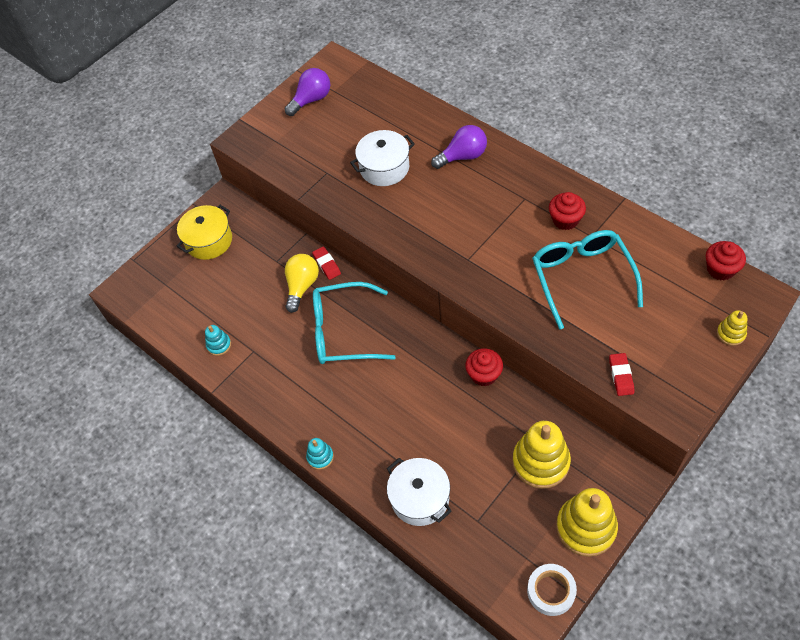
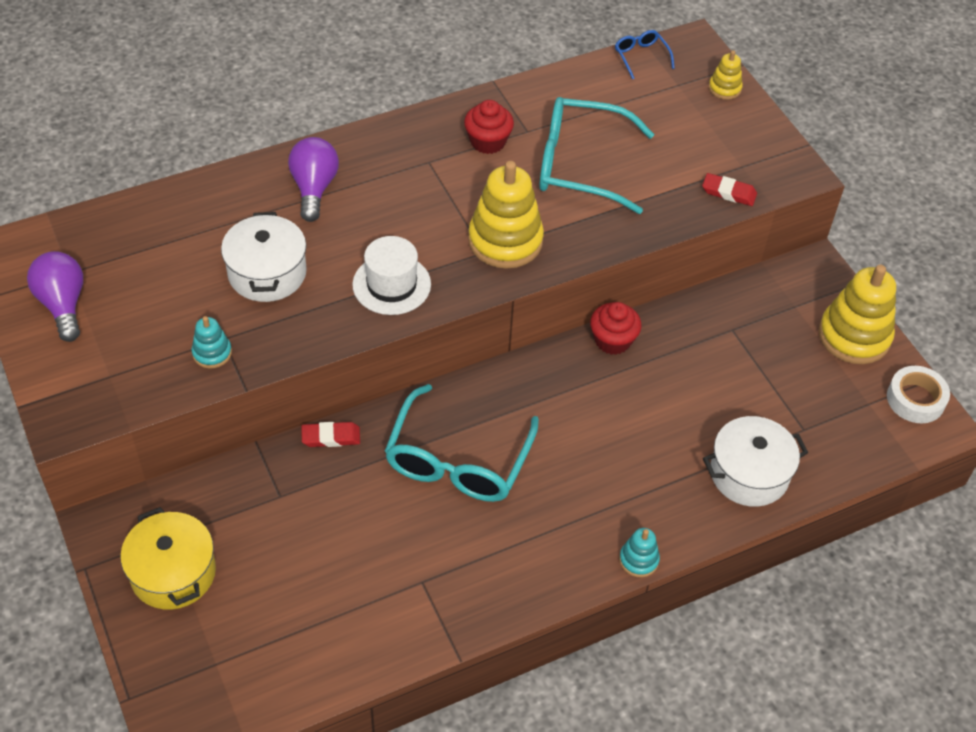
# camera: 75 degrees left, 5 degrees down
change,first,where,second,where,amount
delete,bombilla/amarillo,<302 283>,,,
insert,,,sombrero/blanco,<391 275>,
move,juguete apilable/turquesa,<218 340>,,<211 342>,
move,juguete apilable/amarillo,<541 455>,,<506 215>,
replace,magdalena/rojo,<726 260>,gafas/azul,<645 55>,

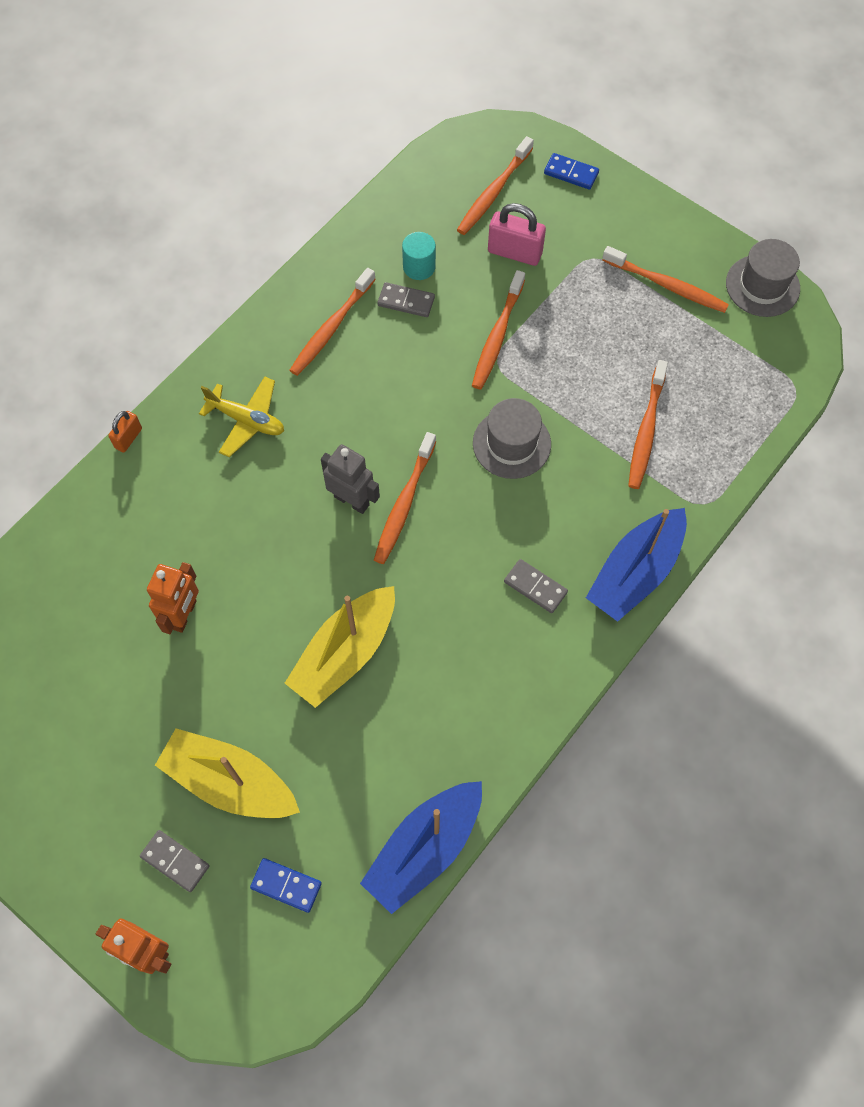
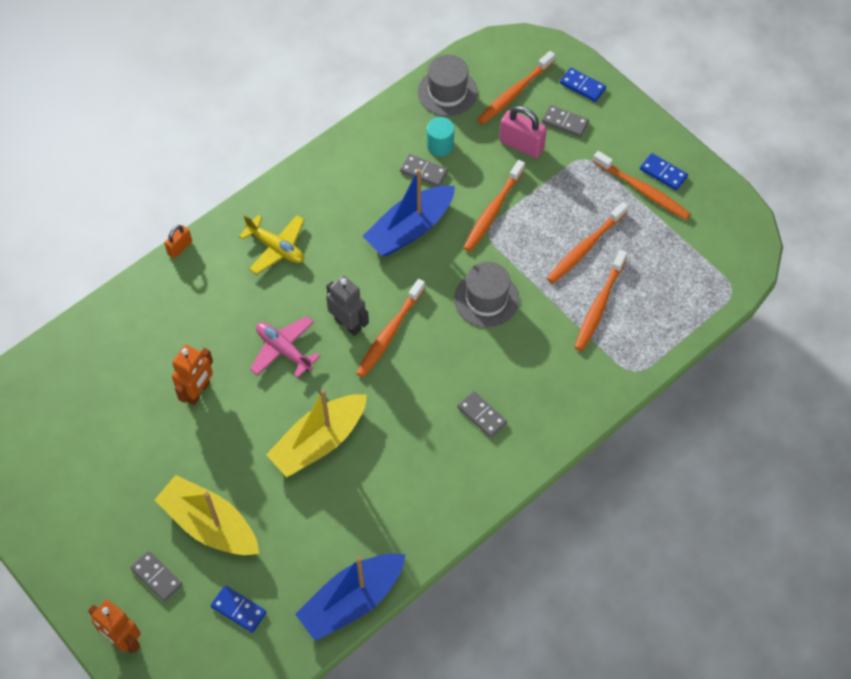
# camera: 10 degrees right, 5 degrees down
change,first,where,second,where,amount
insert,,,avión/rosa,<285 347>,
insert,,,ficha de dominó/gris,<565 121>,
insert,,,ficha de dominó/azul,<664 171>,
move,cepillo de dientes/naranja,<332 322>,,<587 243>,
move,barco/azul,<636 565>,,<409 212>,
move,sombrero/gris,<763 278>,,<448 85>,

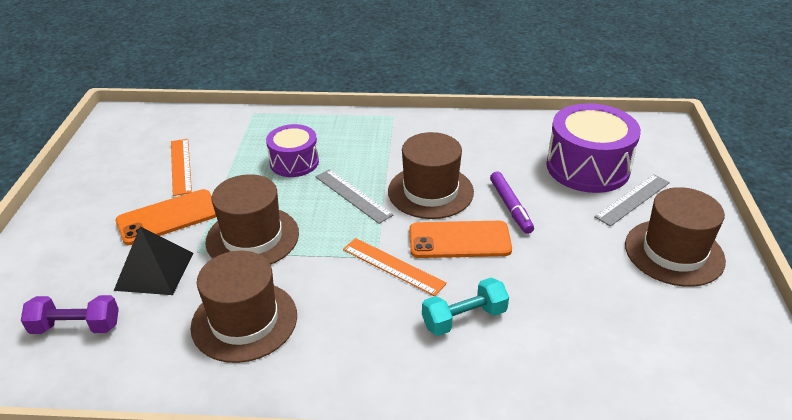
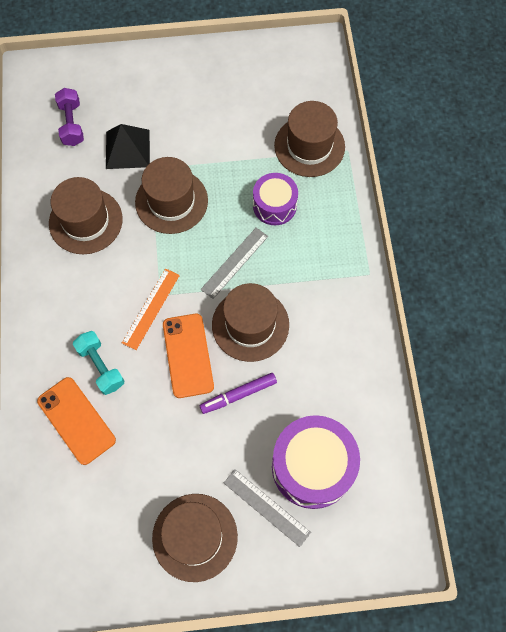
# camera: 80 degrees right, 30 degrees up
change,first,where,second,where,amount
delete,regla/naranja,<181 167>,,,
insert,,,sombrero/marrón,<309 139>,
move,móvil/naranja,<166 217>,,<76 421>,

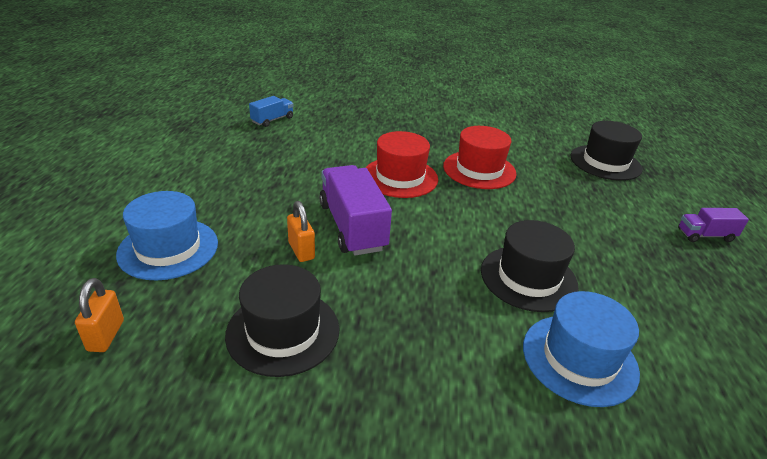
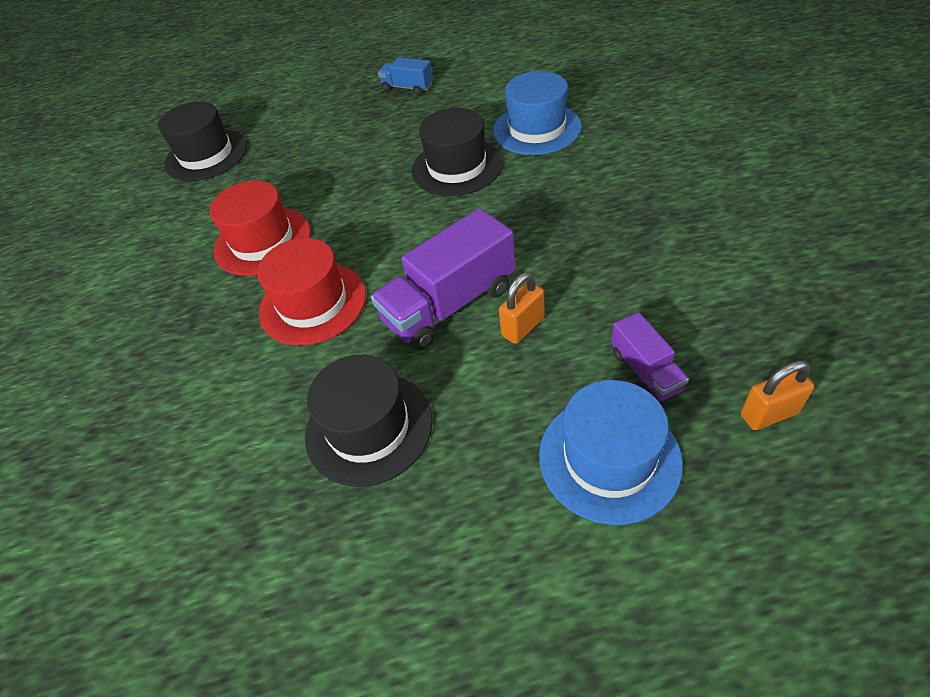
# camera: 100 degrees left, 15 degrees up
change,first,where,second,where,amount
move,sombrero/negro,<282 320>,,<369 421>,
move,camión/azul,<271 111>,,<405 76>,
move,camión/morado,<713 225>,,<650 356>,

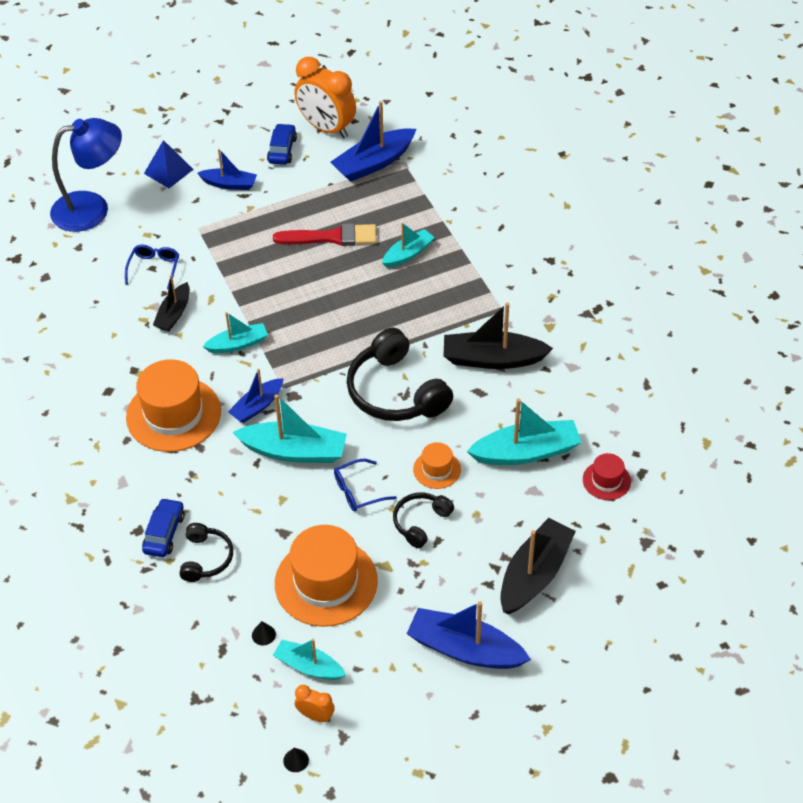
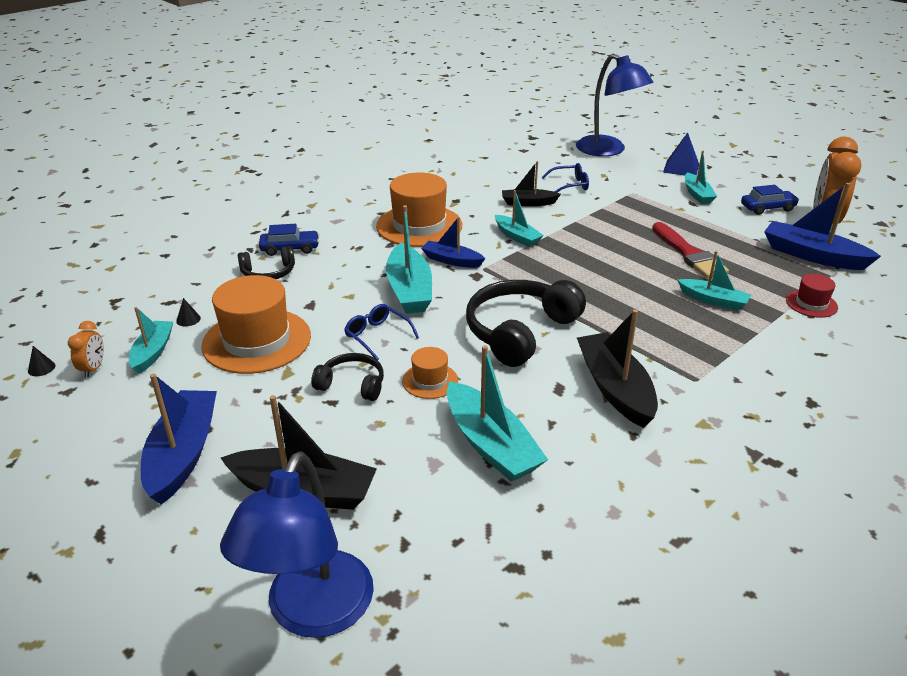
# camera: 70 degrees right, 15 degrees down
change,first,where,second,where,amount
insert,,,lámpara/azul,<297 544>,
move,sombrero/rojo,<607 476>,,<812 296>,
recolor,barco/azul,<227 169>,barco/turquesa,<701 177>,

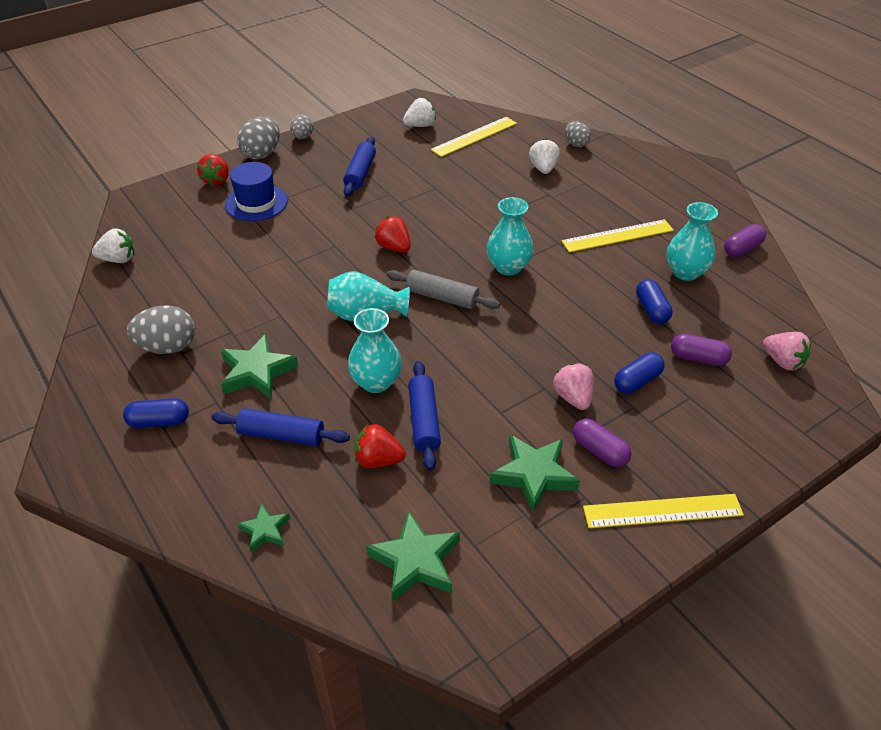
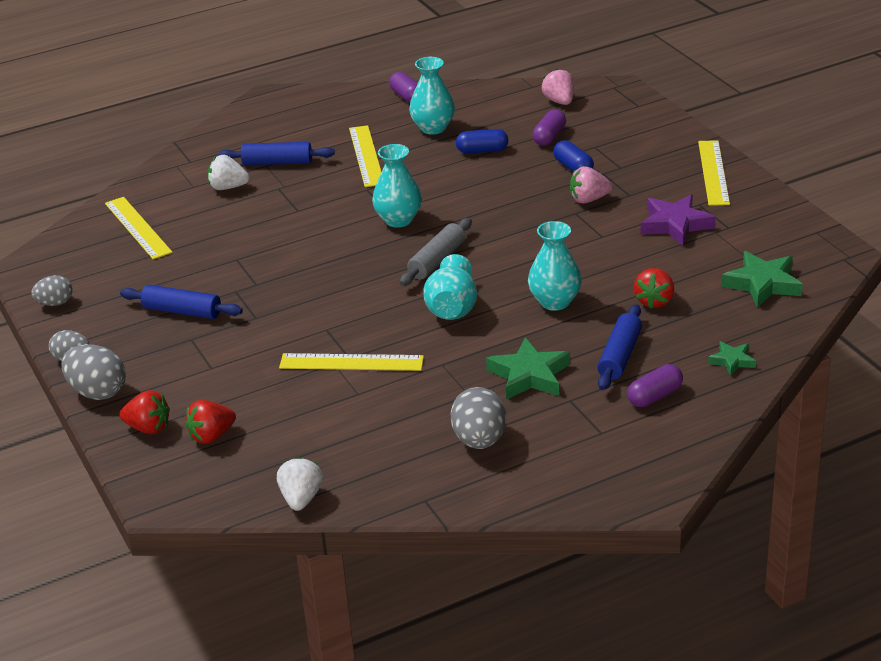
# camera: 80 degrees left, 10 degrees down
change,first,where,second,where,amount
delete,cápsula/azul,<156 413>,,,
delete,sombrero/azul,<256 191>,,,
delete,fresa/blanco,<419 112>,,,
insert,,,regla/amarillo,<351 362>,
move,fresa/rojo,<393 234>,,<210 422>,
move,rodillo/azul,<424 416>,,<276 153>,
move,huevo/gris,<578 134>,,<52 290>,
move,cápsula/morado,<602 443>,,<655 385>,
recolor,estrella/verde,<535 474>,estrella/morado,<678 220>,
rotate,fresa/rosa,<787 351>,,<558 87>,75 degrees counterclockwise

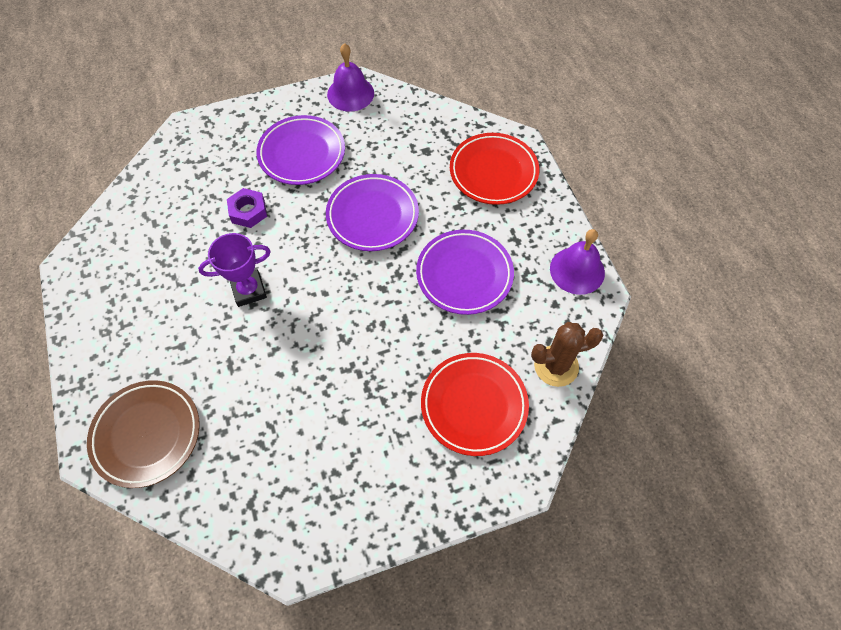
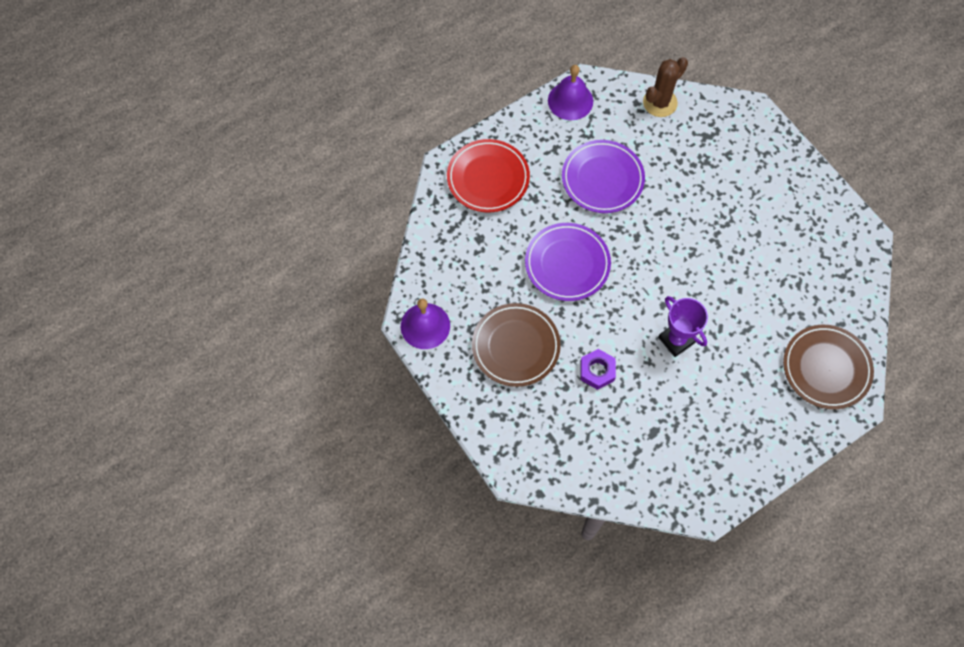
# camera: 105 degrees left, 5 degrees up
change,first,where,second,where,amount
delete,plato/rojo,<475 404>,,,
recolor,plato/morado,<300 150>,plato/marrón,<516 345>,
rotate,cactus/marrón,<567 354>,,<665 87>,75 degrees clockwise

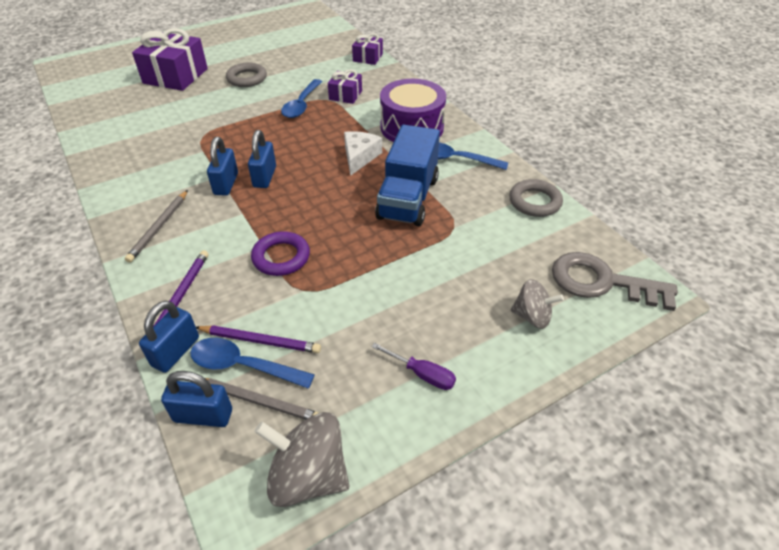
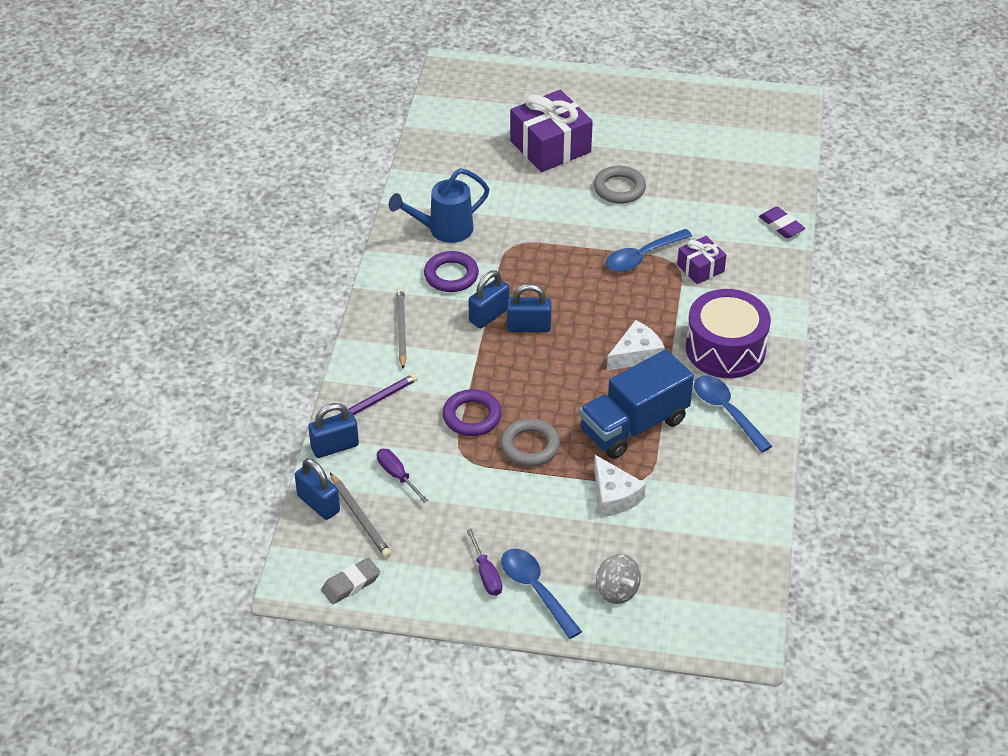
# camera: 40 degrees right, 0 degrees up
change,first,where,second,where,amount
delete,llave/gris,<615 281>,,,
insert,,,regadera/azul,<439 205>,
insert,,,anillo/morado,<451 271>,
insert,,,queso/blanco,<620 486>,
move,cuchara/azul,<252 363>,,<541 594>,
move,anillo/gris,<536 198>,,<530 442>,
replace,lápiz/morado,<258 339>,destornillador/morado,<403 476>,
replace,peonza/gris,<302 459>,goma de borrar/gris,<350 581>,
replace,regalo/morado,<367 49>,goma de borrar/morado,<782 222>,
rotate,lápiz/gris,<156 226>,,<401 328>,120 degrees clockwise
rotate,candado/azul,<262 159>,,<529 308>,45 degrees clockwise

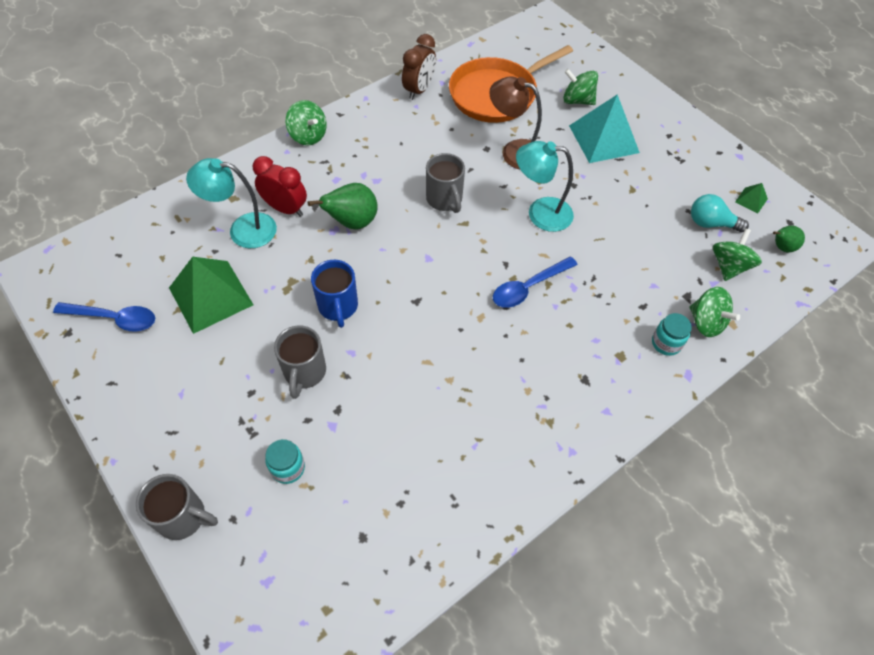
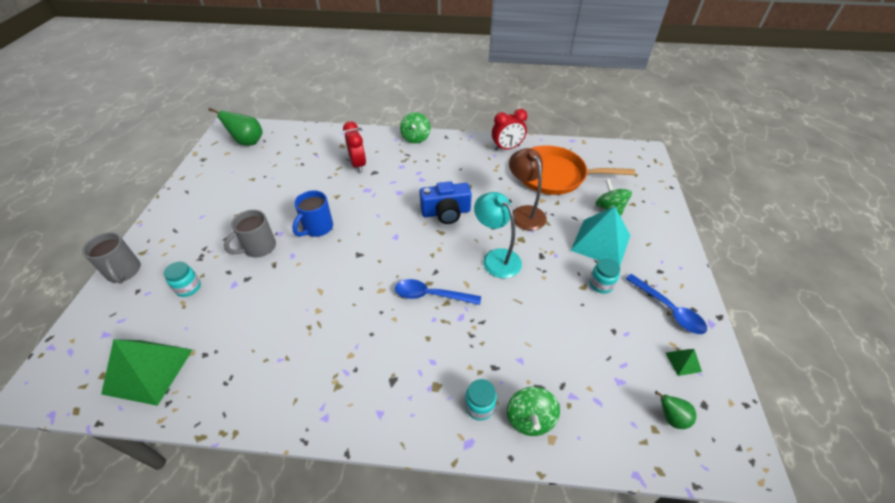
# camera: 45 degrees right, 10 degrees down
change,first,where,second,where,amount
delete,lámpara/turquesa,<231 203>,,,
delete,bombilla/turquesa,<720 213>,,,
delete,peonza/verde,<737 254>,,,
insert,,,tarro/turquesa,<604 276>,
move,cuchara/azul,<104 317>,,<666 304>,
move,pirámide/verde,<211 295>,,<146 372>,
move,pera/verde,<343 206>,,<235 126>,
replace,taza/gris,<445 183>,cámara/azul,<445 202>,
recolor,despertador/marrón,<419 67>,despertador/rojo,<509 130>,

